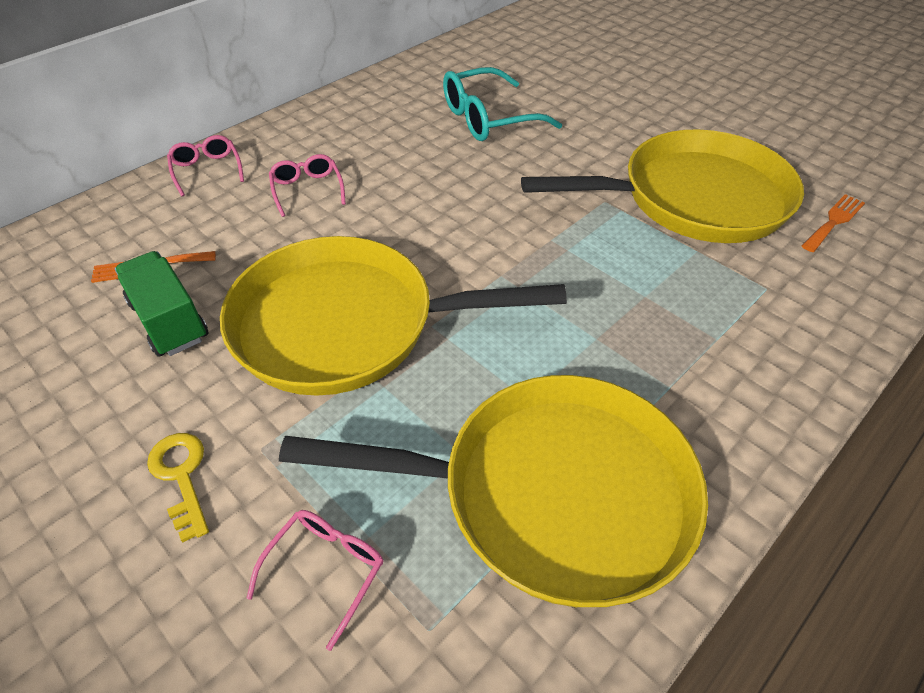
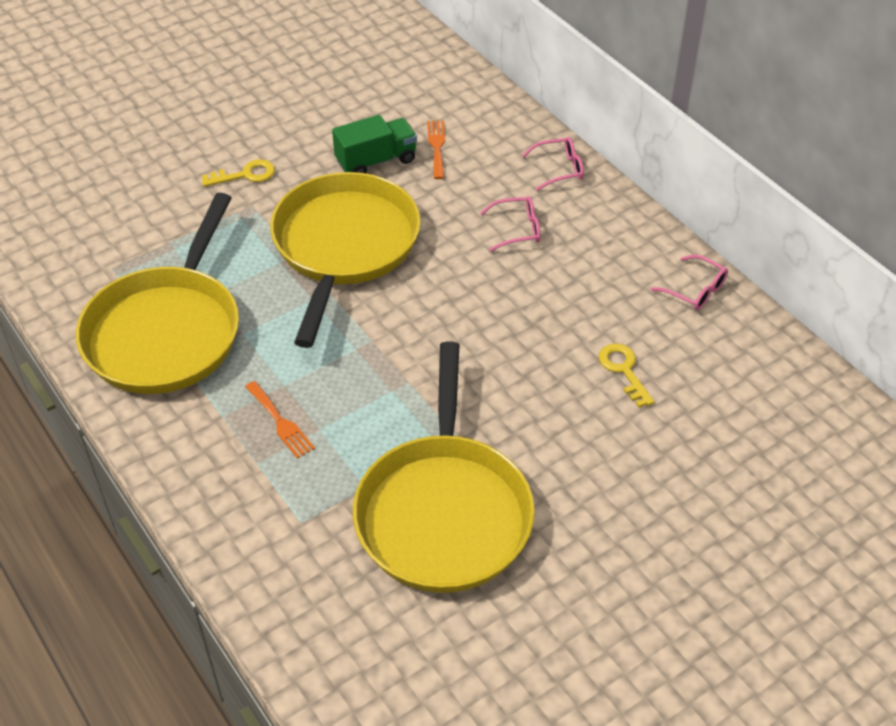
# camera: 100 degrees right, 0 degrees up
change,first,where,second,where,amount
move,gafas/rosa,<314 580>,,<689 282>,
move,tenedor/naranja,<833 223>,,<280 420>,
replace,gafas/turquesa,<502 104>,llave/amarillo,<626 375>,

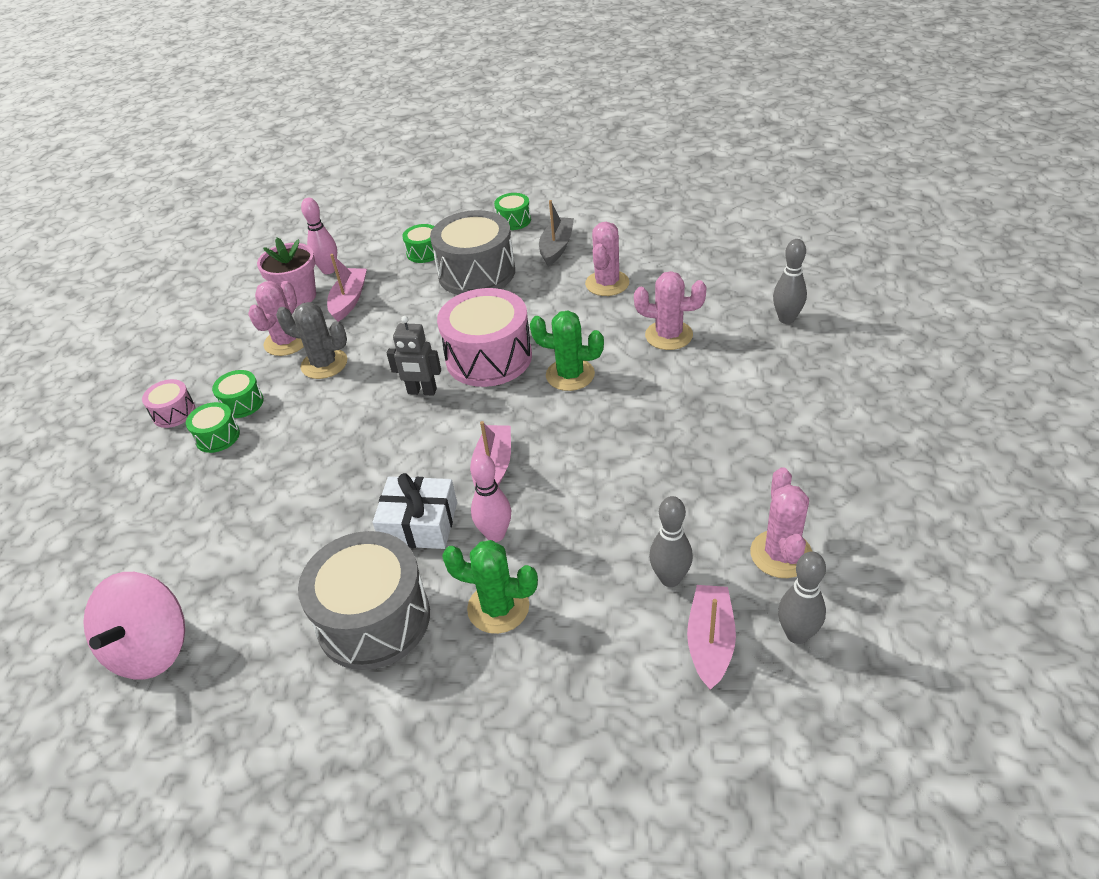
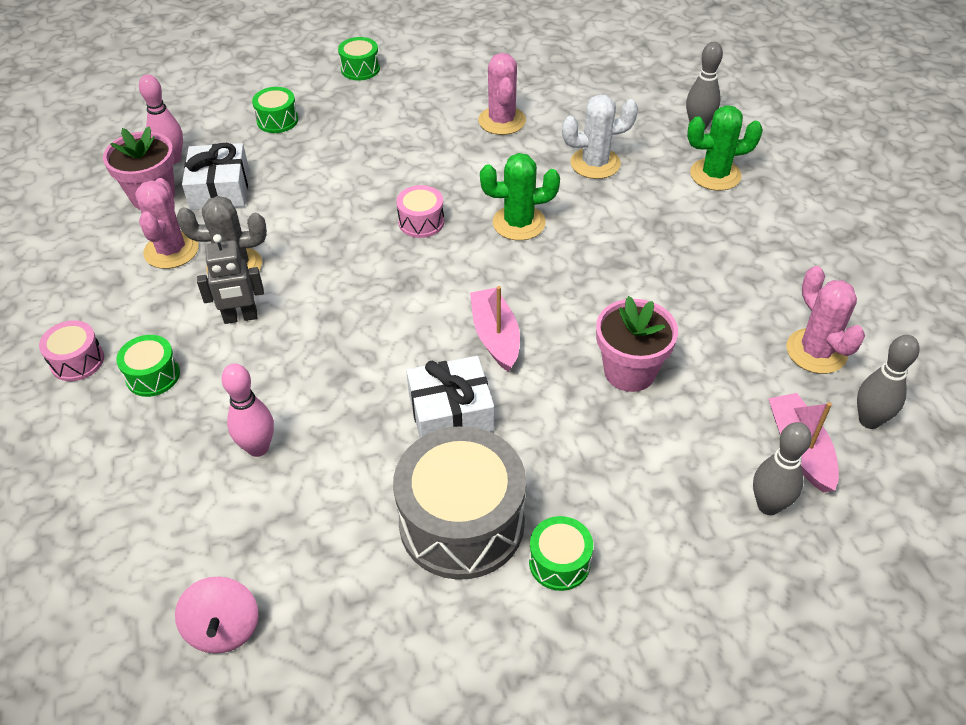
# camera: 25 degrees left, 5 degrees up
change,first,where,second,where,amount
delete,tambor/gris,<472 252>,,,
delete,barco/gris,<556 233>,,,
insert,,,maceta/rosa,<637 344>,
move,tambor/verde,<238 394>,,<561 553>,
move,robot/gris,<414 356>,,<230 279>,
move,cactus/verde,<490 587>,,<725 148>,
move,bolo/rosa,<490 498>,,<247 410>,
move,bolo/gris,<671 541>,,<782 468>,
replace,barco/rosa,<347 288>,regalo/blanco,<215 176>,
recolor,cactus/rosa,<670 310>,cactus/blanco,<600 136>,
resize,peonza/rosa,<134 626>,,<216 615>,x0.63
resize,tambor/rosa,<484 337>,,<420 211>,x0.48

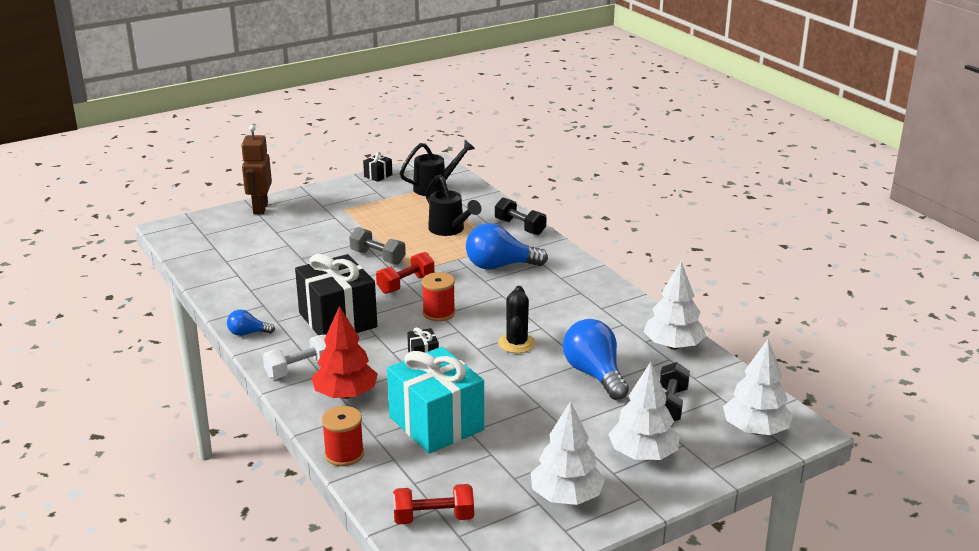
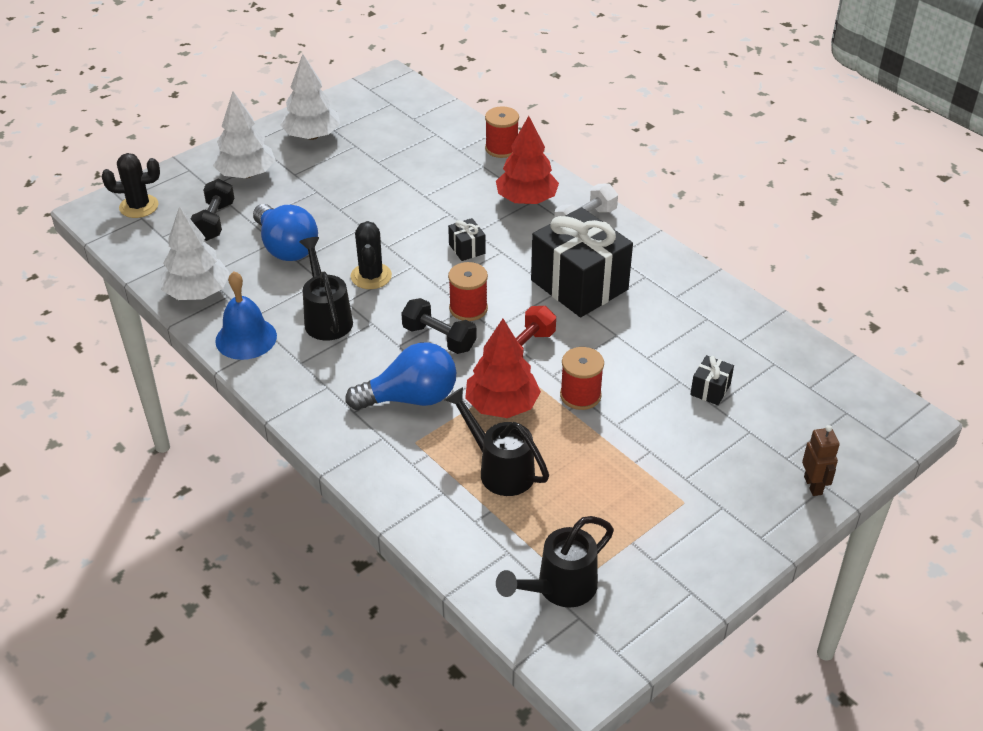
# camera: 170 degrees right, 15 degrees up
change,first,where,second,where,amount
delete,bombilla/azul,<251 322>,,,
delete,regalo/turquesa,<435 400>,,,
delete,mancuerna/rojo,<433 504>,,,
insert,,,campana/azul,<246 315>,
insert,,,regadera/negro,<326 289>,
insert,,,árbol/rojo,<503 368>,
move,regalo/negro,<377 167>,,<712 380>,
move,mancuerna/negro,<521 216>,,<439 326>,
replace,mancuerna/gris,<377 246>,carrete/rojo,<582 378>,
replace,árbol/blanco,<758 387>,cactus/negro,<131 185>,
resize,robot/marrón,<256 169>,,<821 460>,x0.62

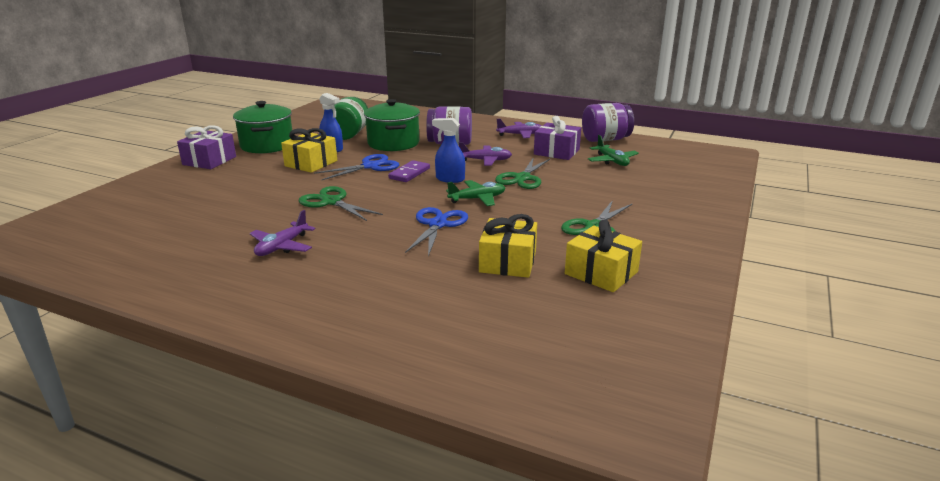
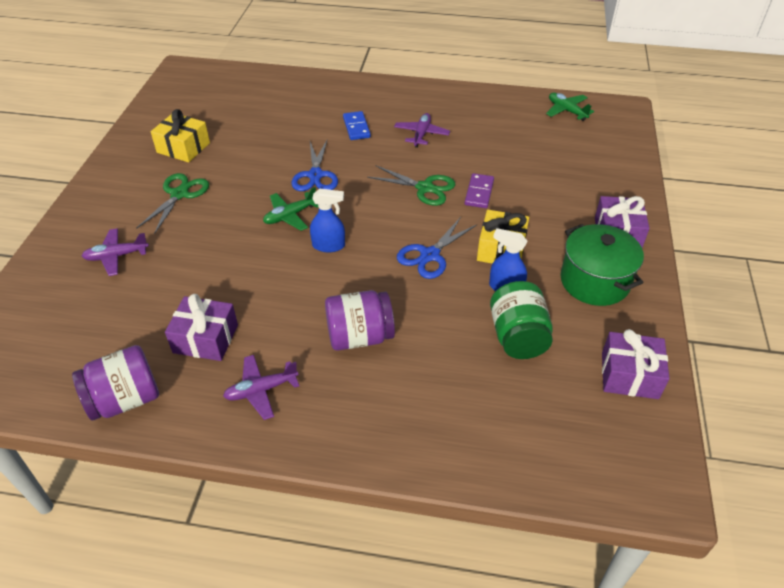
# camera: 165 degrees right, 20 degrees up
change,first,where,second,where,amount
delete,olla/verde,<392 125>,,,
delete,regalo/amarillo,<508 246>,,,
delete,tijeras/verde,<522 173>,,,
insert,,,ficha de dominó/azul,<357 125>,
insert,,,regalo/morado,<636 364>,
move,ficha de dominó/morado,<409 171>,,<479 190>,
move,avión/morado,<485 154>,,<115 252>,
move,avión/verde,<613 150>,,<570 107>,

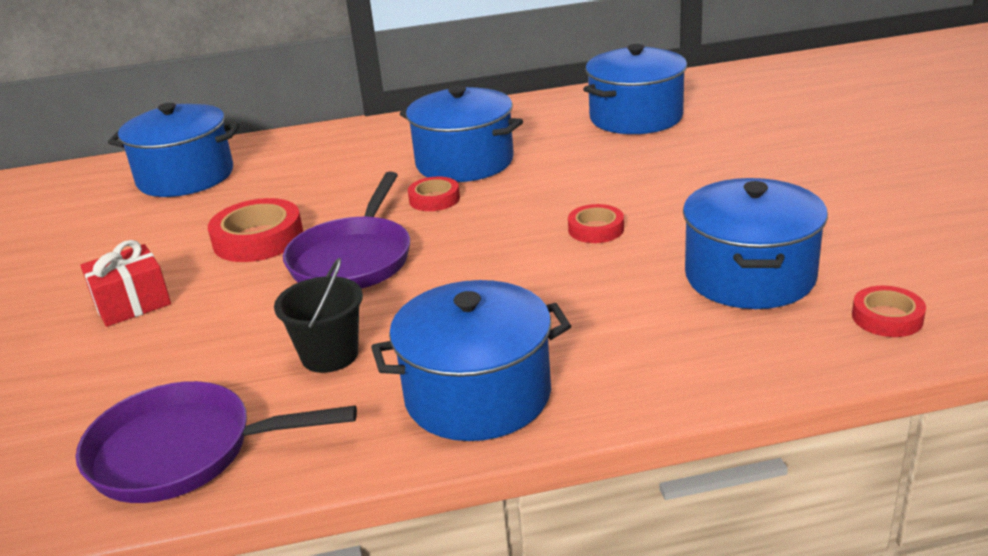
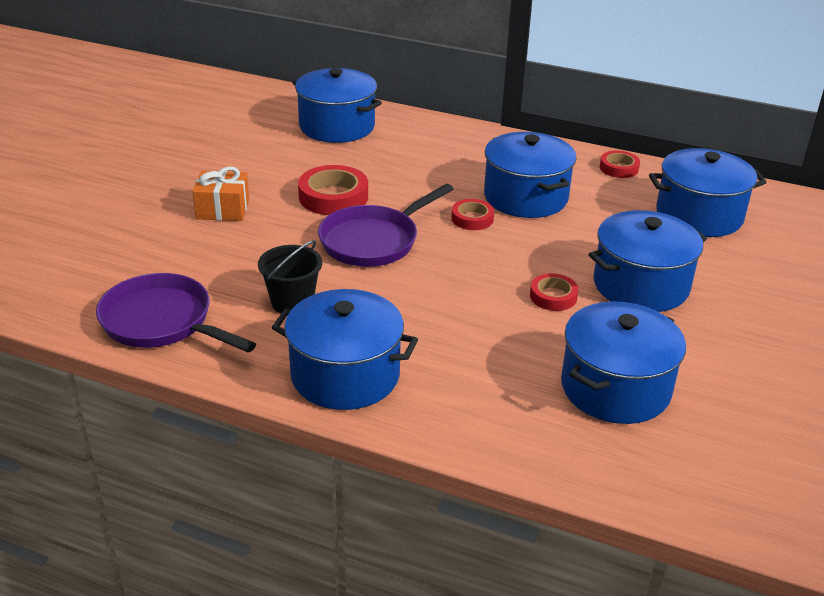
# camera: 30 degrees right, 5 degrees up
change,first,where,second,where,amount
insert,,,olla/azul,<647 261>,
move,cinta adhesiva/rojo,<889 311>,,<620 164>,
recolor,regalo/rojo,<125 283>,regalo/naranja,<221 194>,

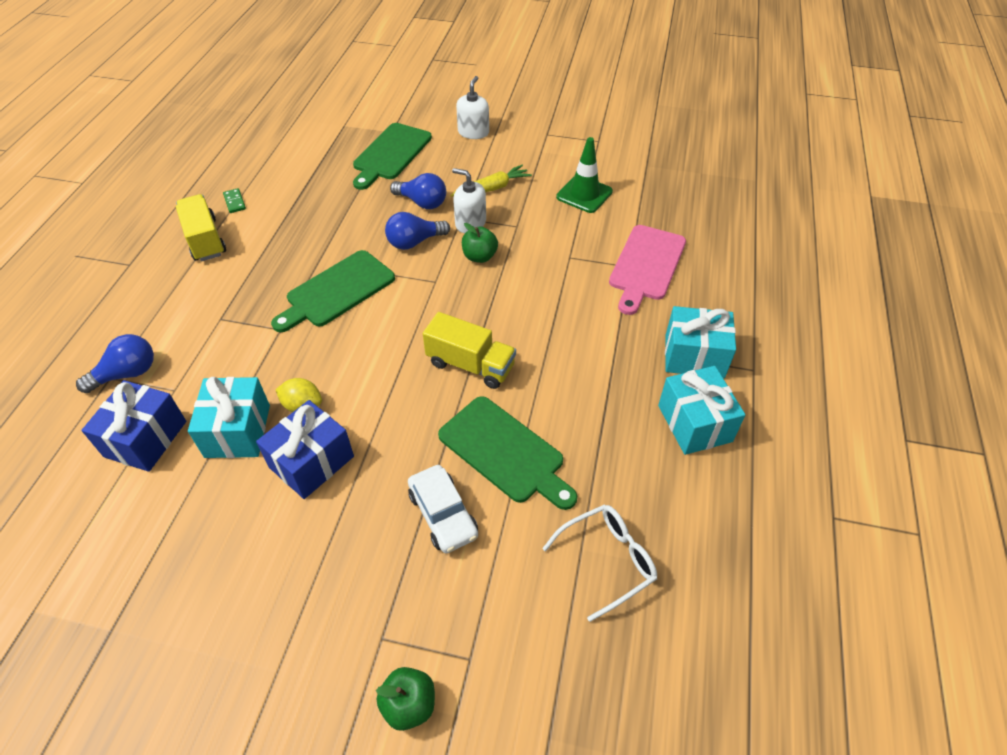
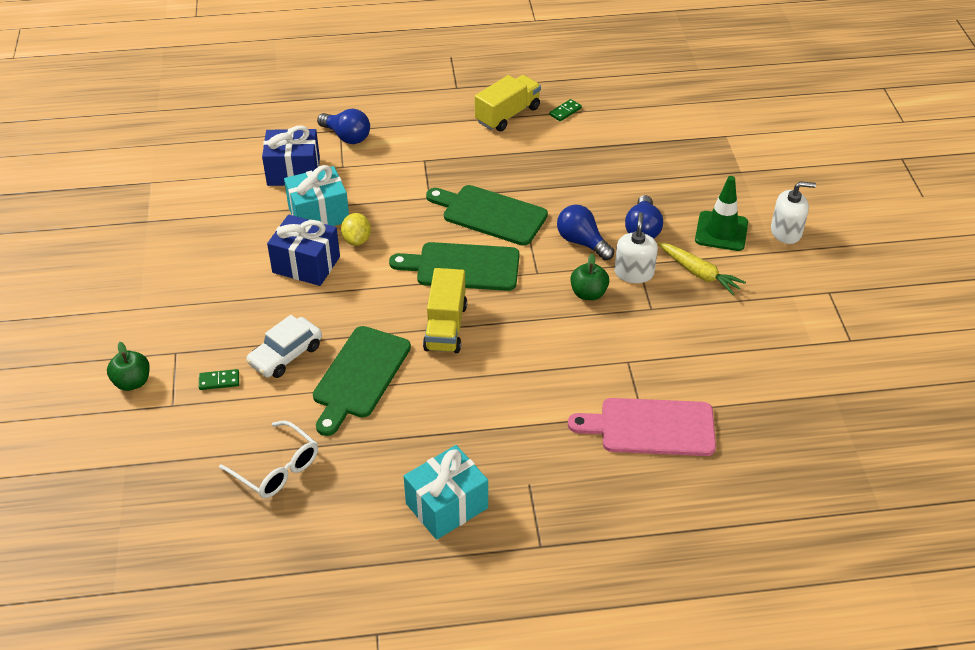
# camera: 70 degrees right, 5 degrees down
change,first,where,second,where,amount
delete,regalo/turquesa,<700 342>,,,
insert,,,ficha de dominó/verde,<219 379>,
move,tabla de cortar/verde,<392 156>,,<454 266>,
move,cono de tráfico/verde,<584 175>,,<721 213>,

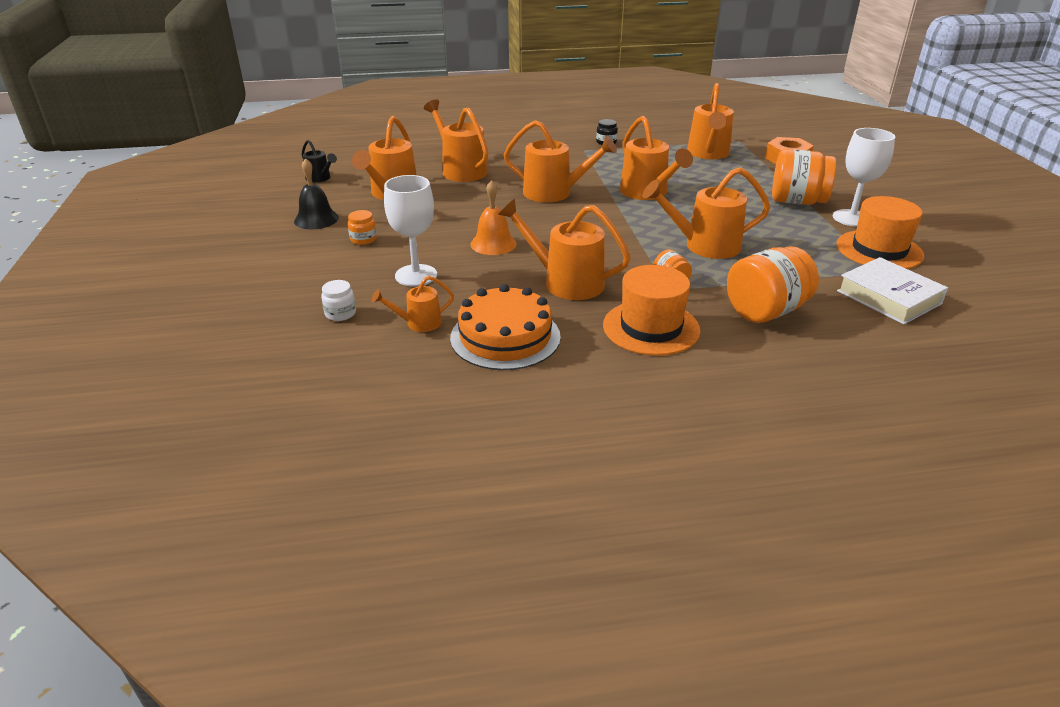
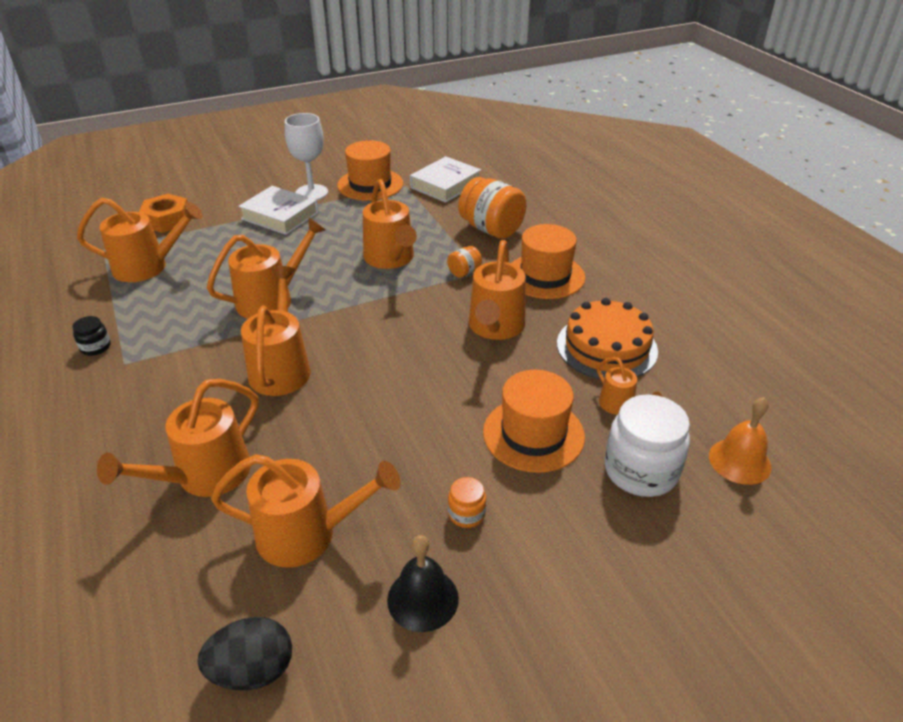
# camera: 105 degrees left, 5 degrees up
change,first,where,second,where,amount
move,campana/naranja,<493 217>,,<740 441>,
replace,regadera/negro,<319 161>,huevo/negro,<245 653>,
replace,copa/blanco,<410 231>,sombrero/naranja,<534 421>,
replace,tarro/naranja,<804 177>,libro/blanco,<278 210>,
resize,tarro/blanco,<338 300>,,<647 445>,x2.10

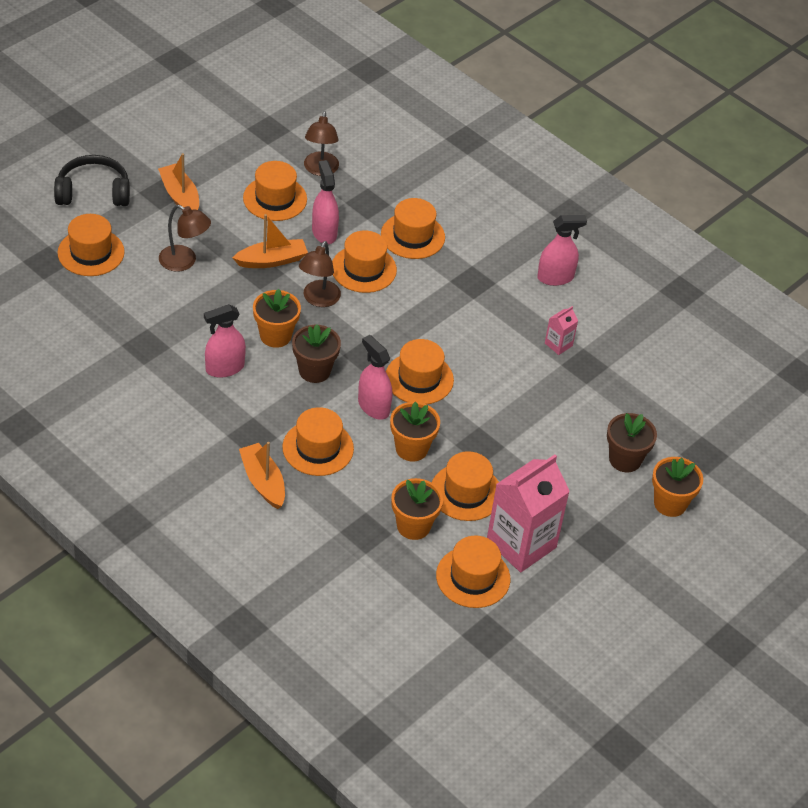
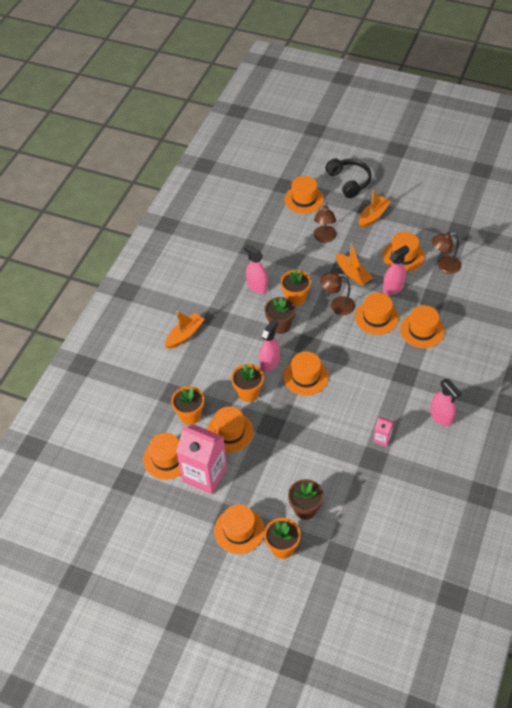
# camera: 75 degrees right, 5 degrees up
change,first,where,second,where,amount
move,sombrero/naranja,<318 441>,,<239 529>,

